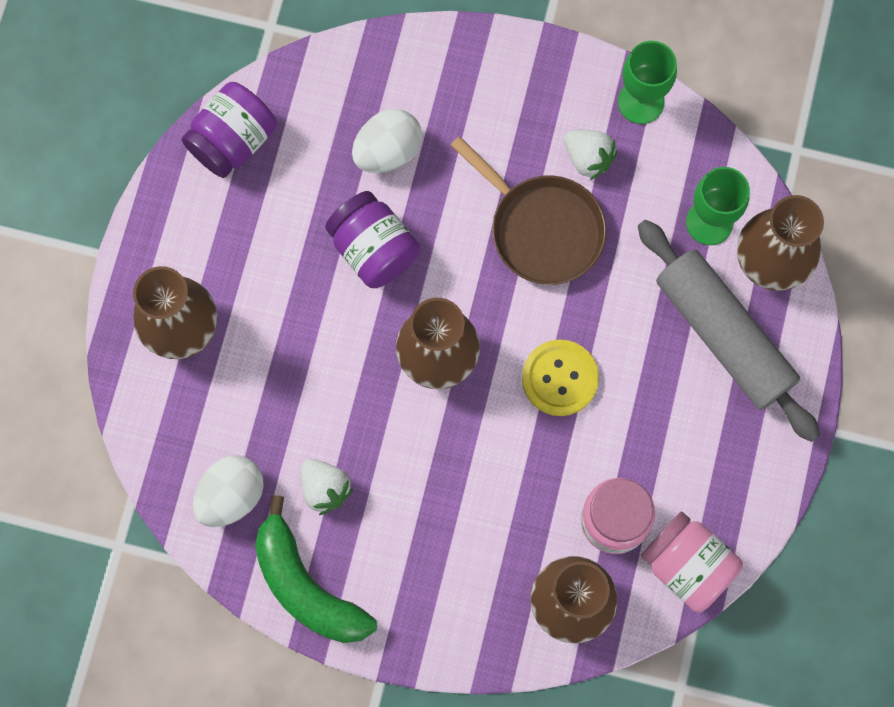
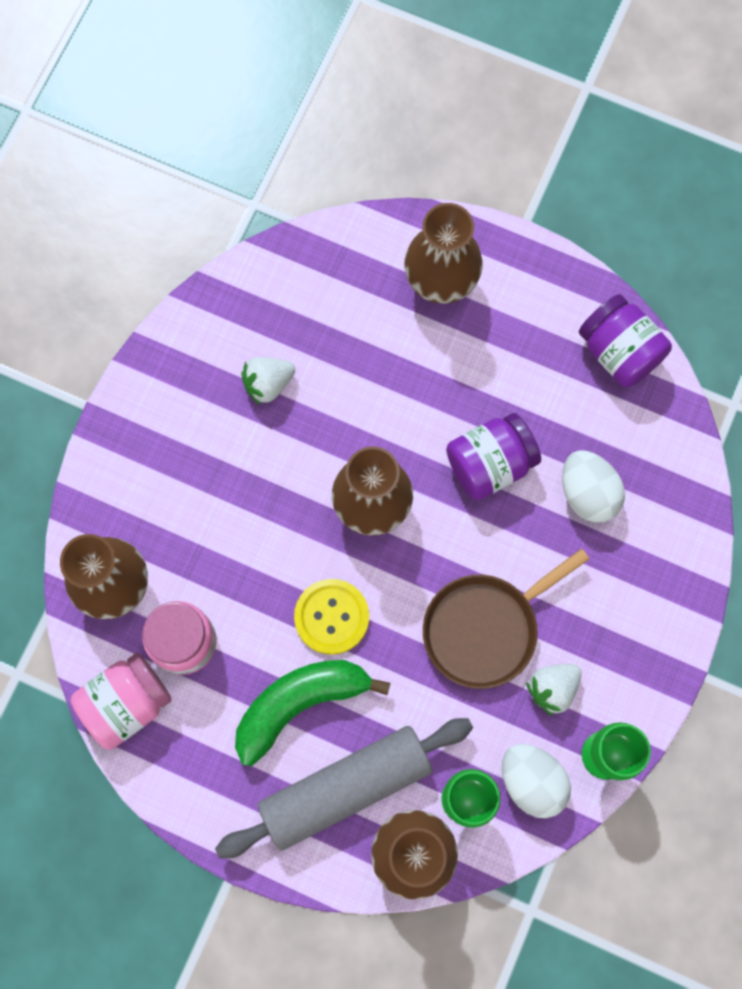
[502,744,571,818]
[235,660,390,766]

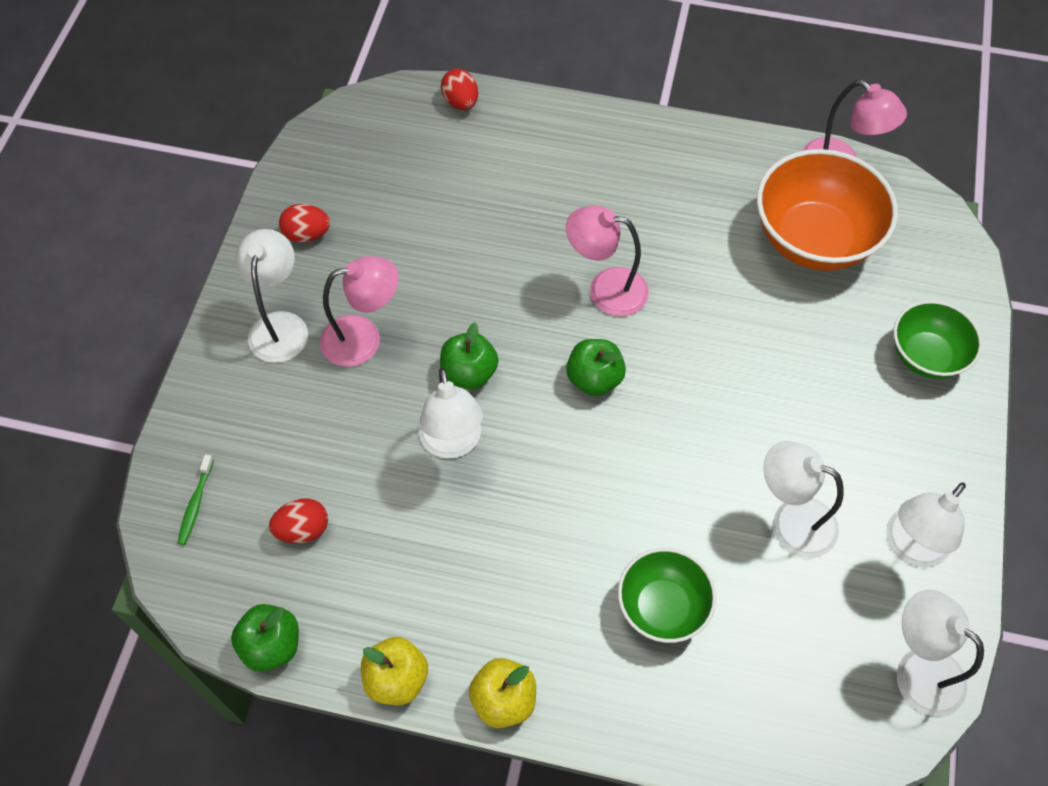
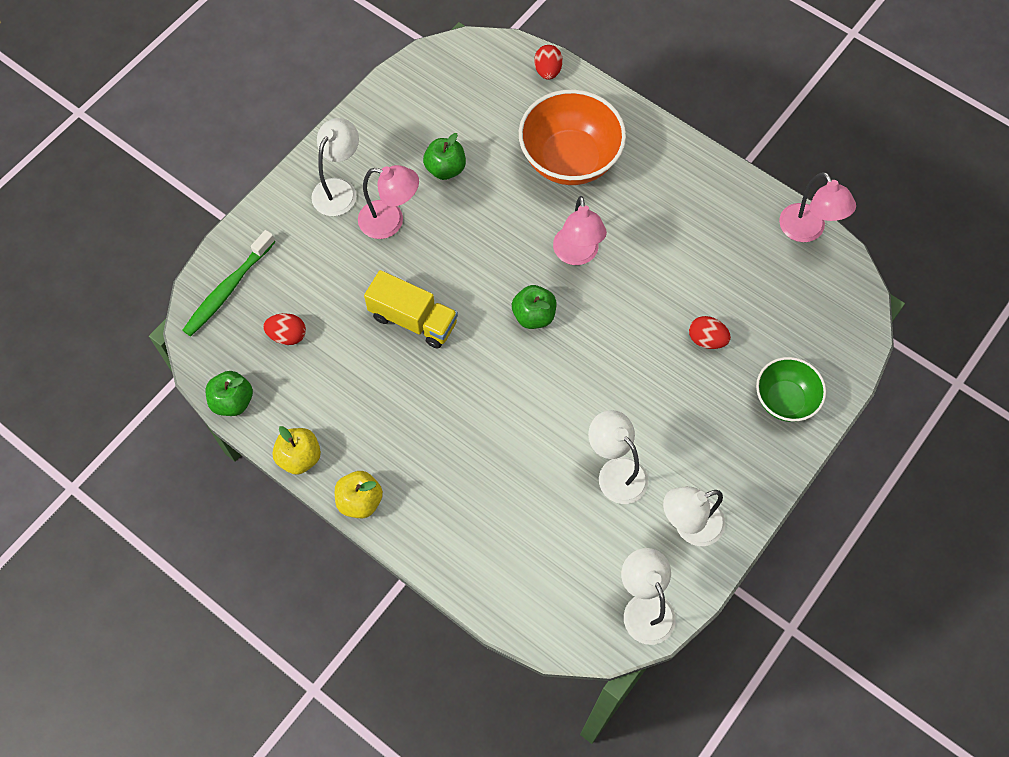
[618,548,716,643] (first image)
[689,316,731,349]
[423,133,466,180]
[519,89,626,185]
[364,270,458,349]
[553,196,607,265]
[182,230,276,336]

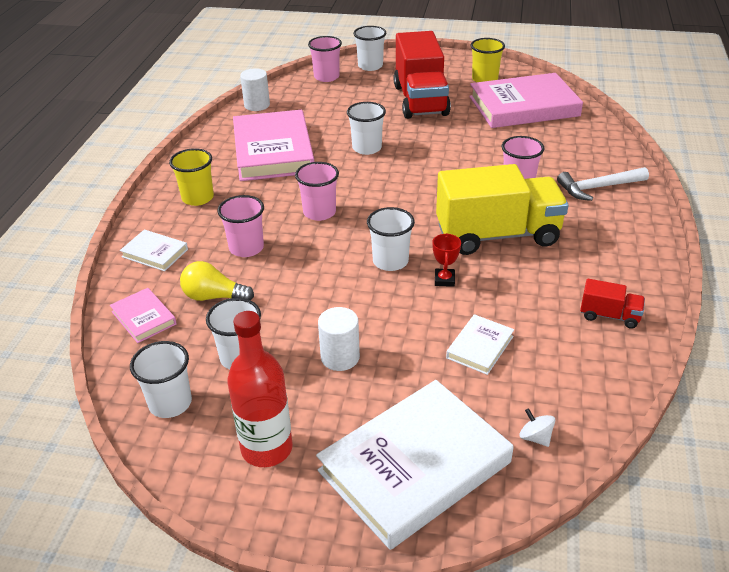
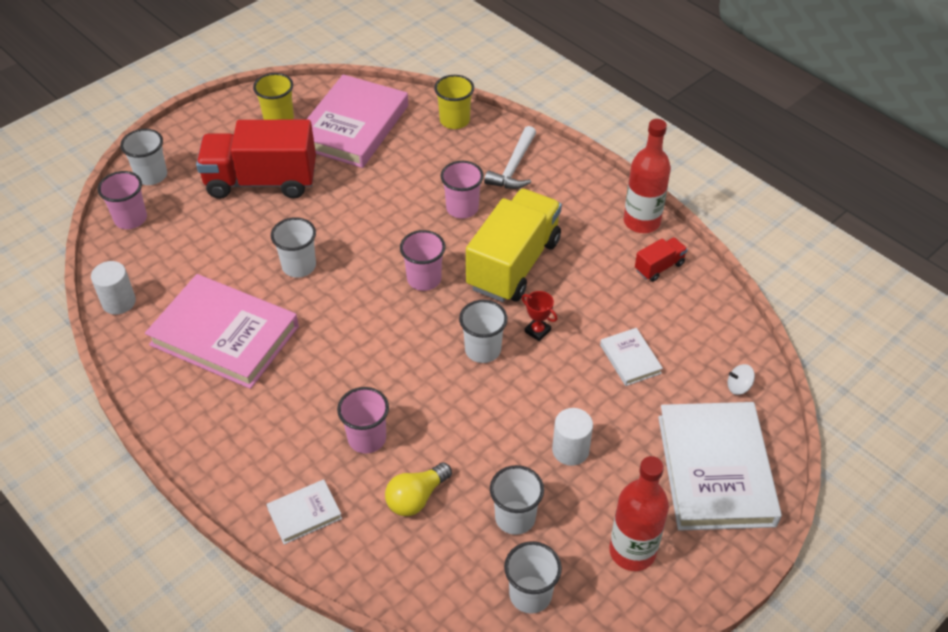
[110,288,177,343] (first image)
[624,119,671,233]
[434,75,474,129]
[400,230,446,291]
[196,120,316,199]

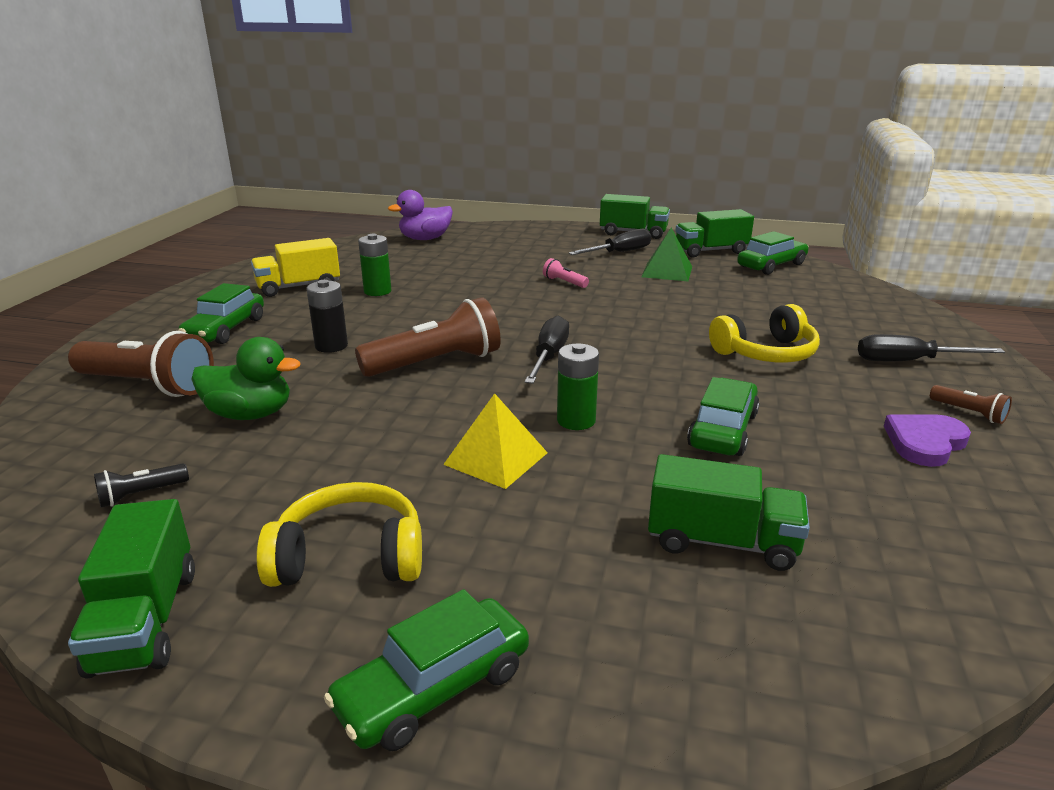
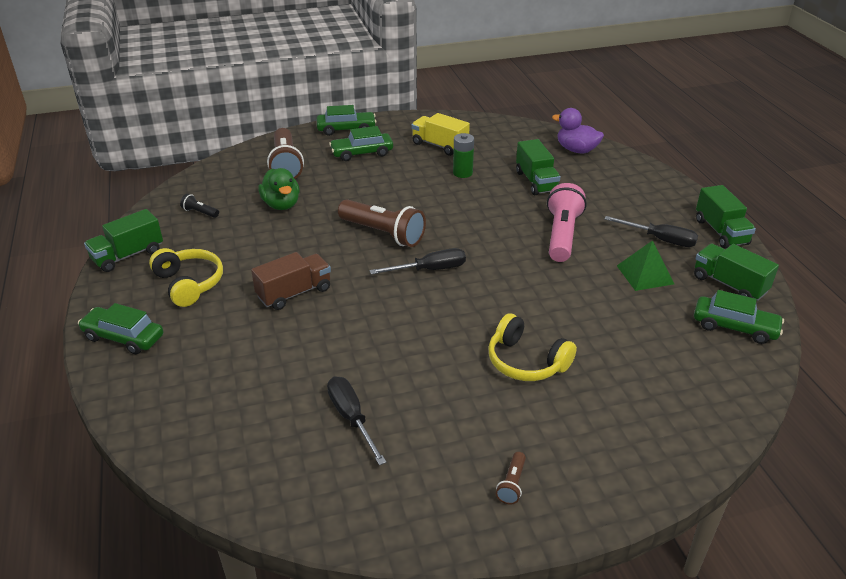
[306,280,348,353] (first image)
[557,343,599,430] (first image)
[884,414,971,467] (first image)
[516,139,560,195]
[317,105,376,136]
[327,376,386,465]
[251,252,331,310]
[547,183,587,262]

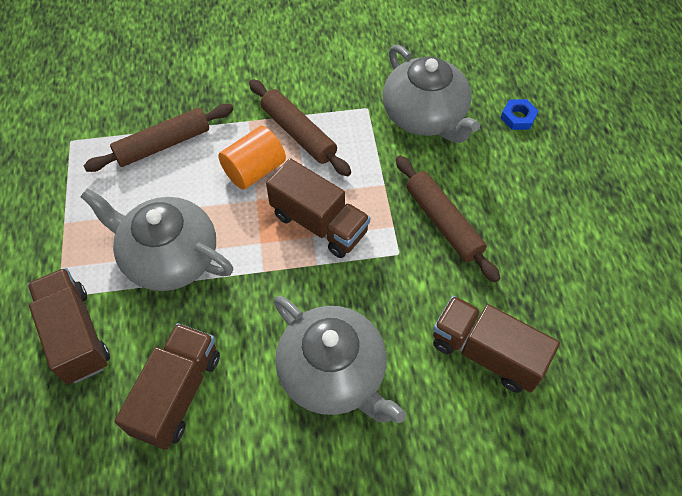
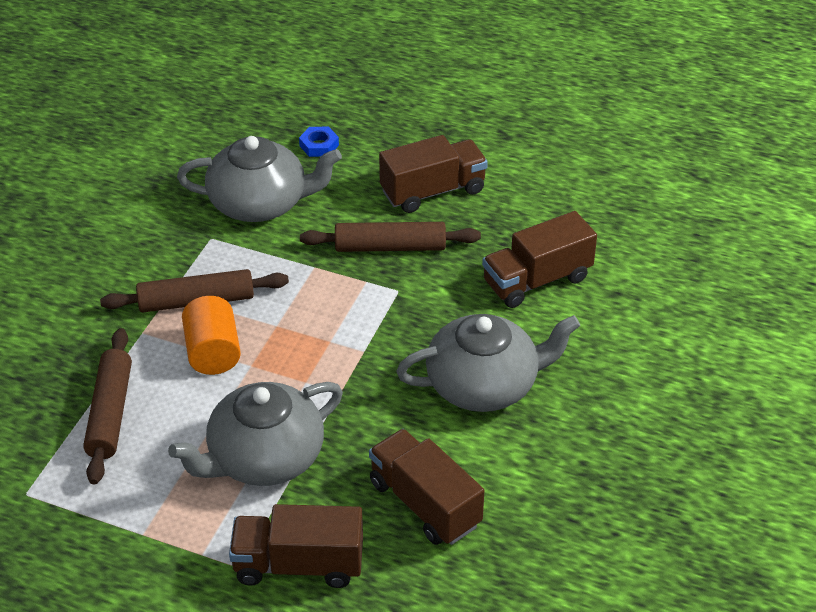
[379,135,488,213]

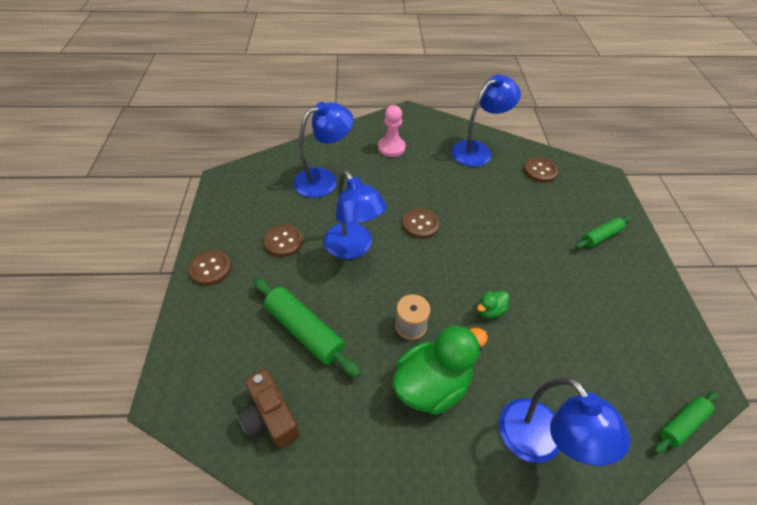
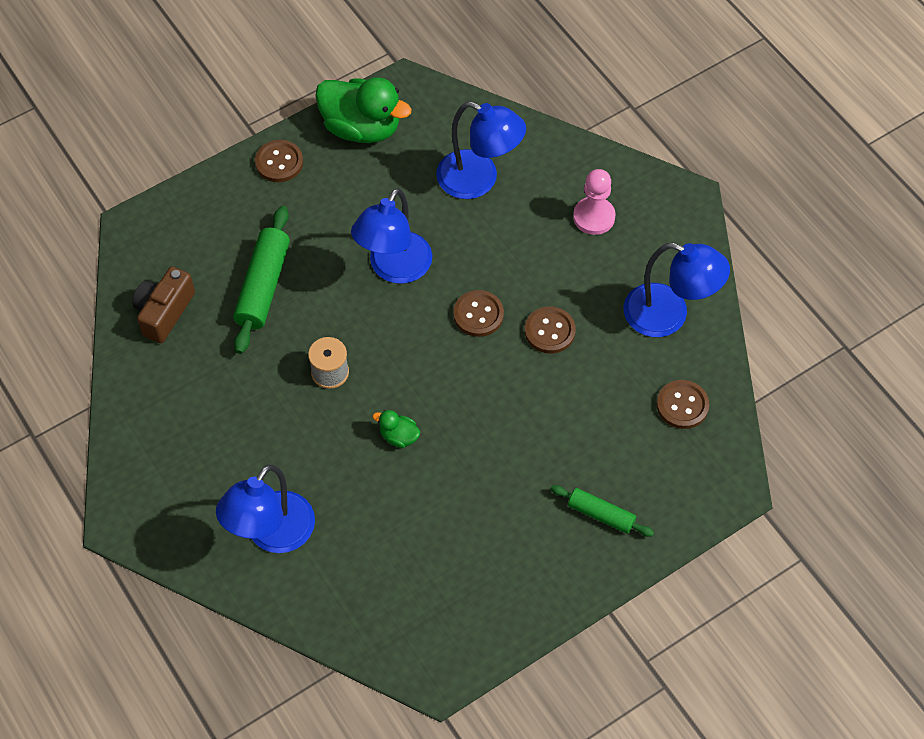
[654,391,718,454] (first image)
[525,307,576,354]
[315,77,412,143]

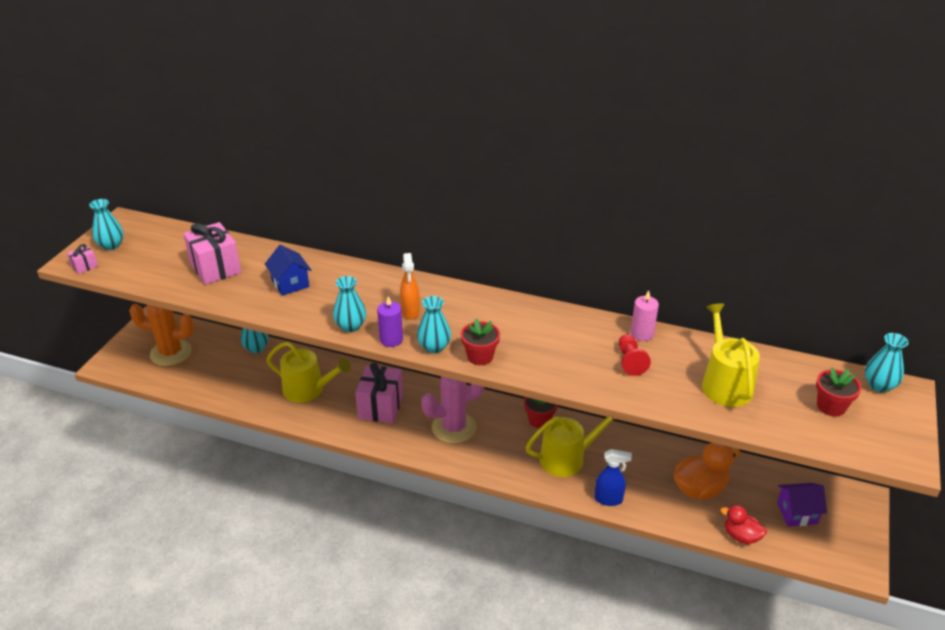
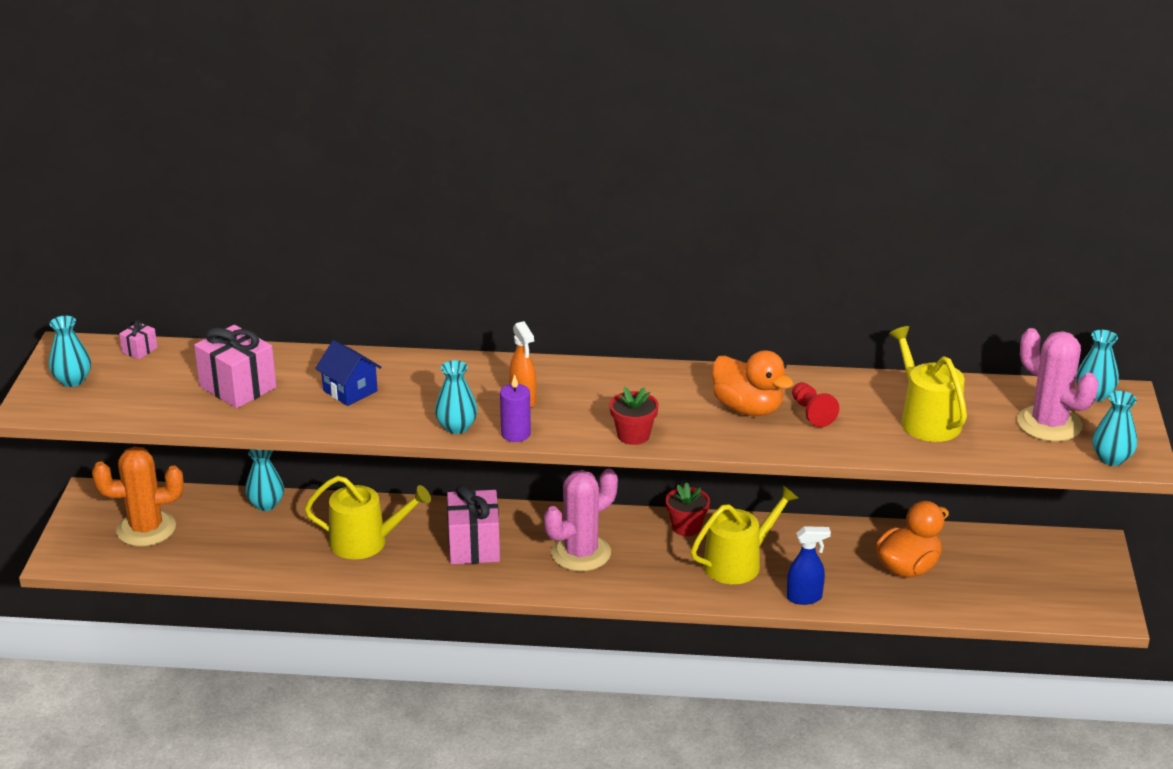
[631,290,659,341] (first image)
[720,505,767,544] (first image)
[777,483,827,527] (first image)
[712,350,794,416]
[119,320,158,359]
[1092,391,1137,466]
[1017,328,1099,442]

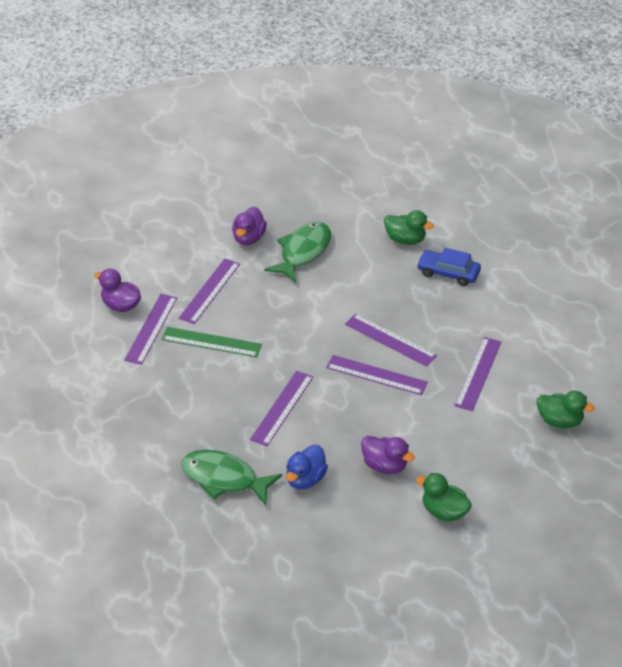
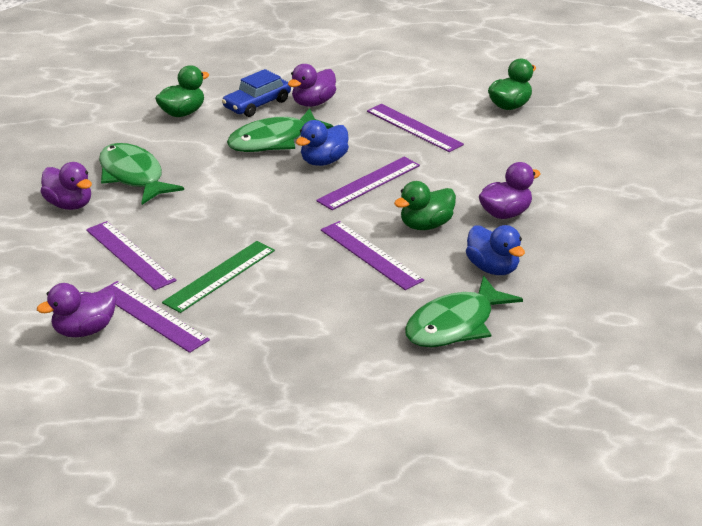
[227,108,334,152]
[288,64,336,107]
[394,181,456,230]
[296,120,349,166]

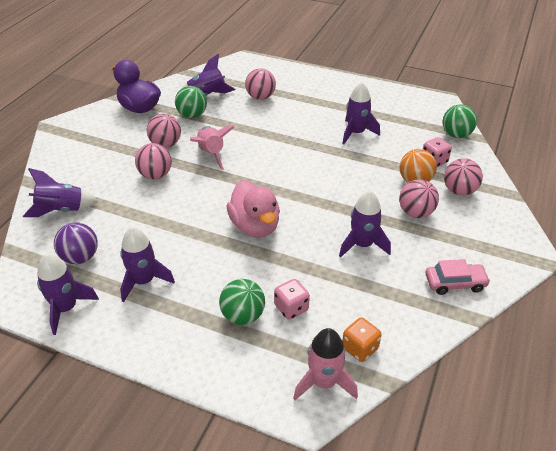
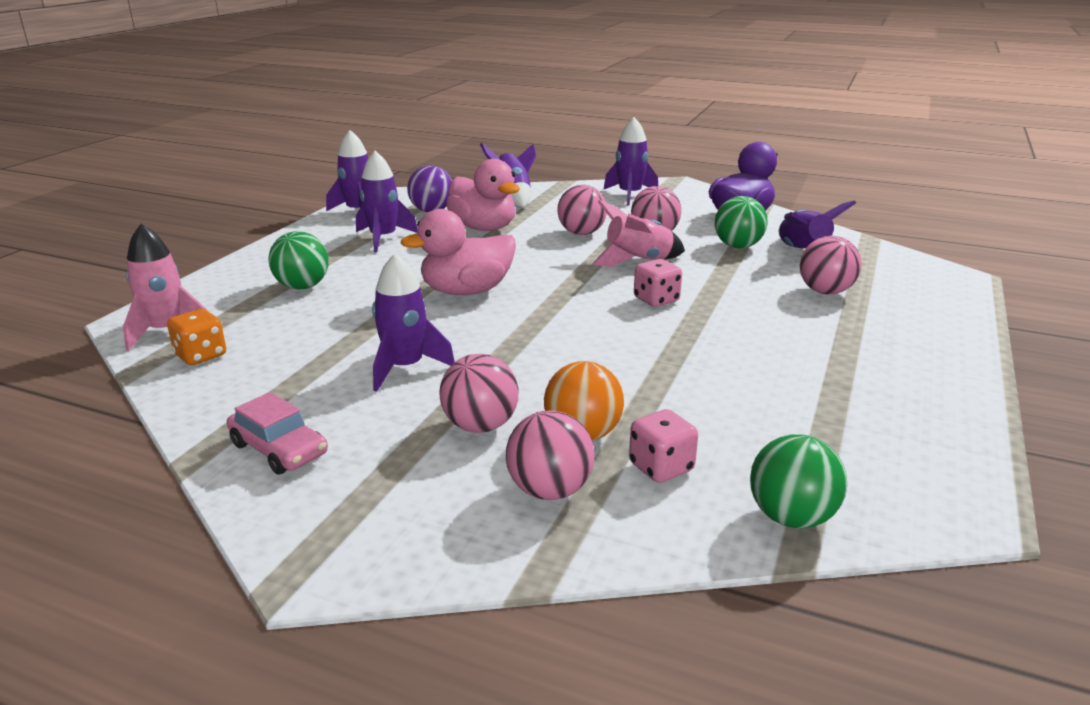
[446,159,520,231]
[634,259,682,307]
[604,117,658,206]
[227,392,328,475]

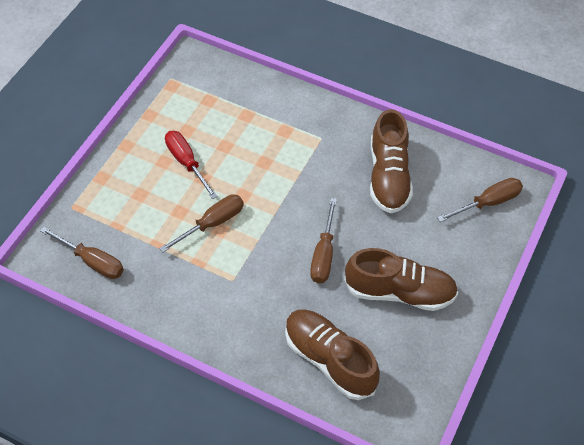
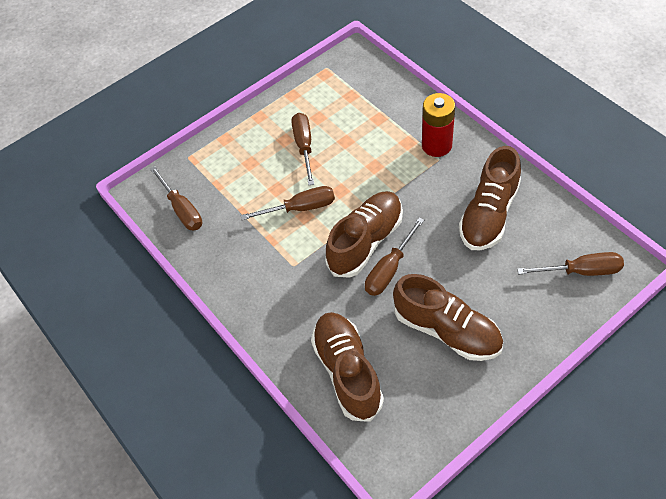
[326,191,403,278]
[422,93,455,157]
[291,113,314,185]

